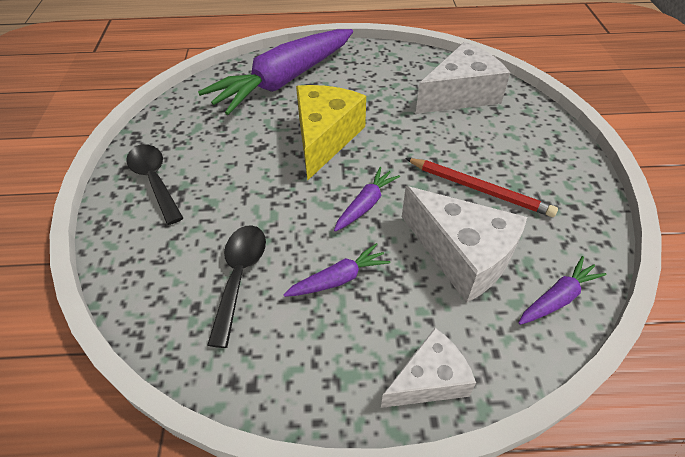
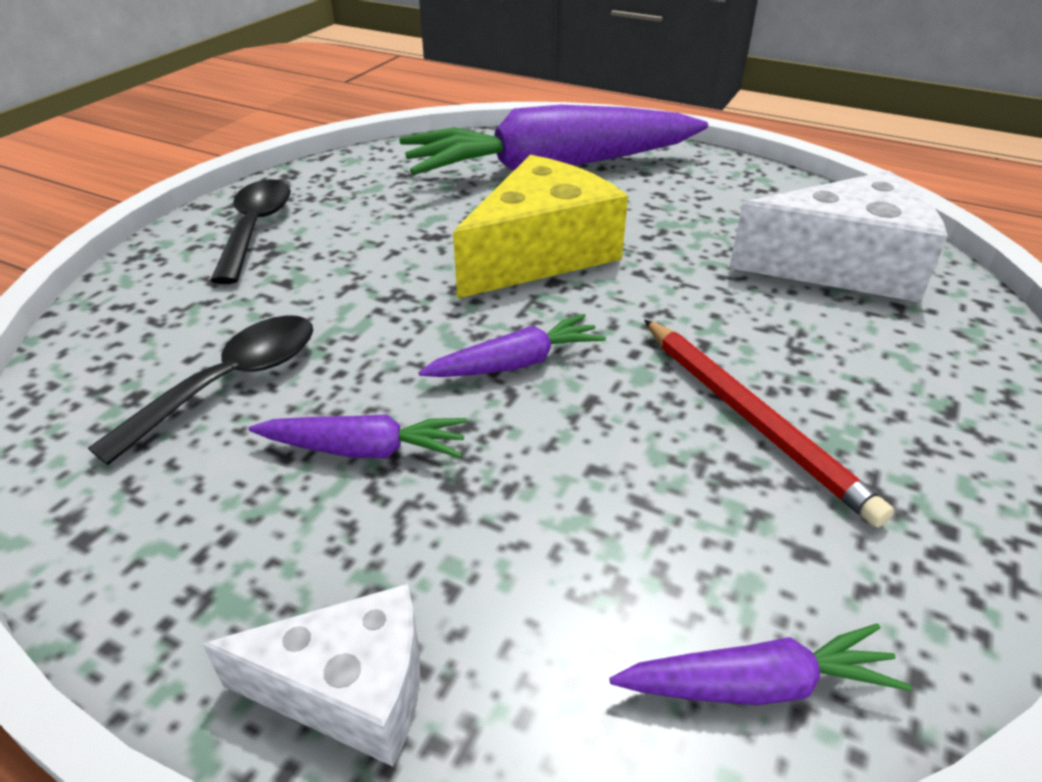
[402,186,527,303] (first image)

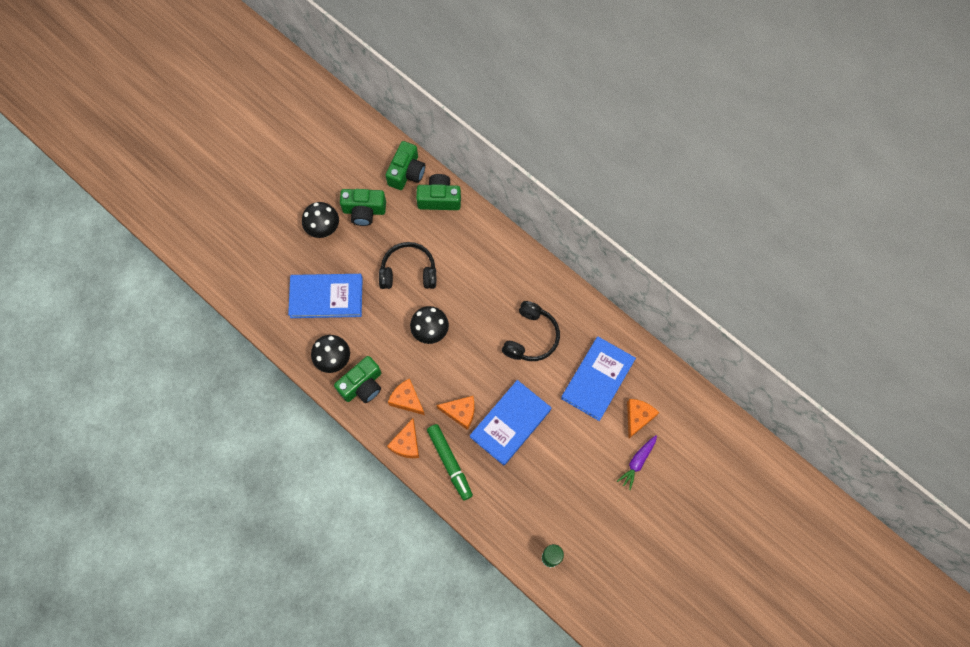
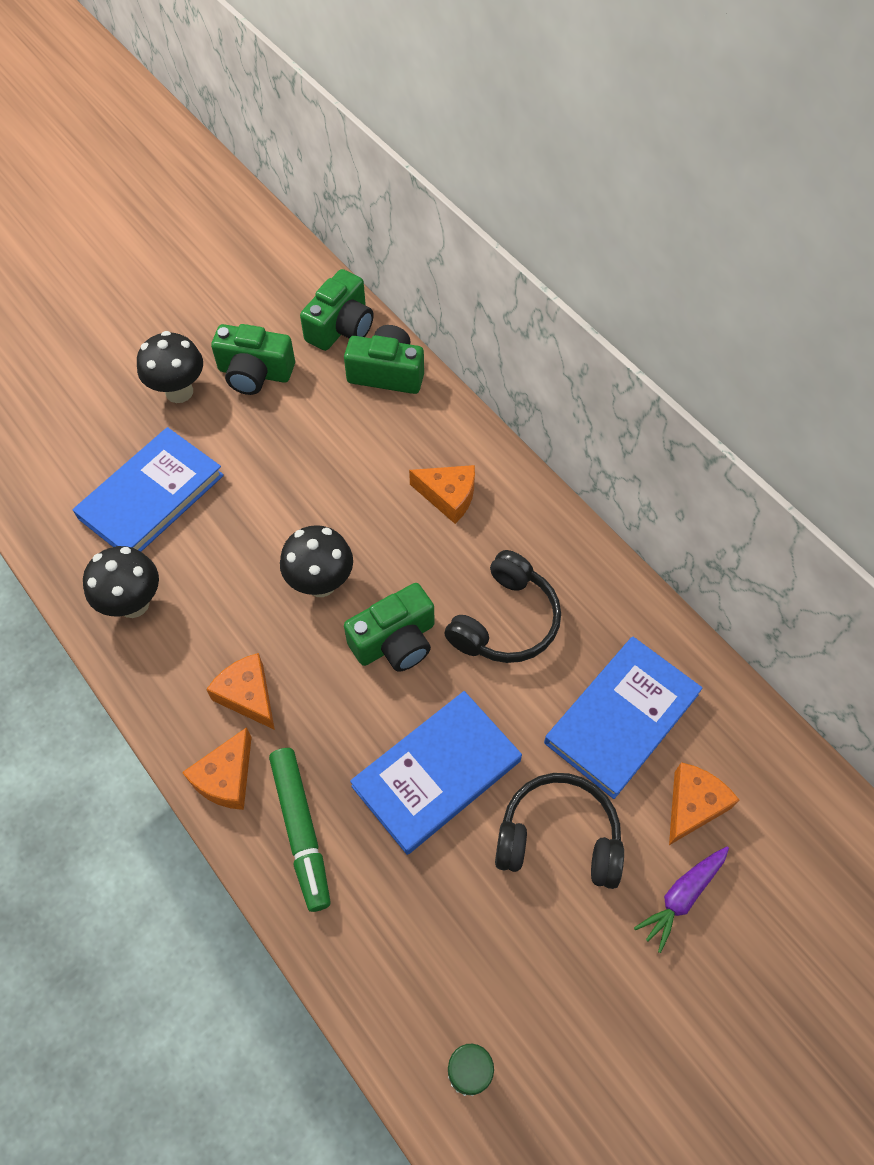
[344,583,434,672]
[495,773,624,889]
[409,465,475,524]
[73,427,224,551]

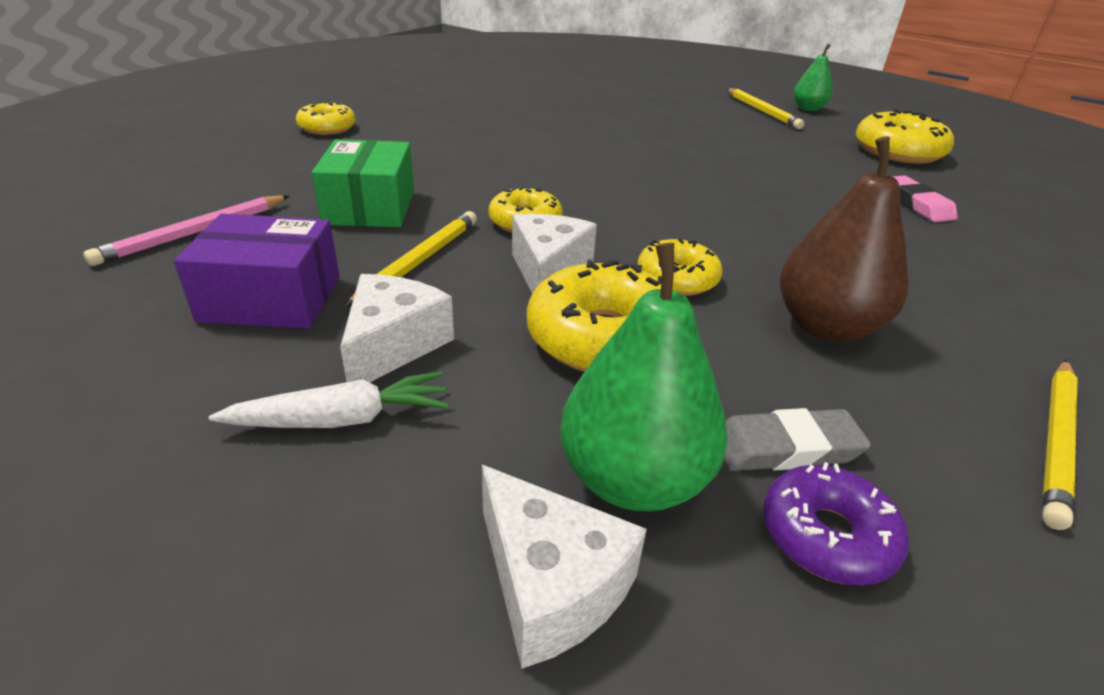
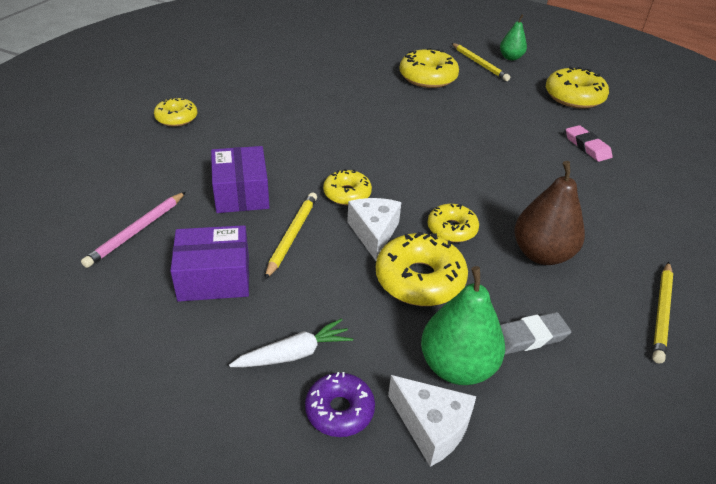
[340,274,454,382] (first image)
[399,48,459,88]
[305,372,375,437]
[211,146,270,213]

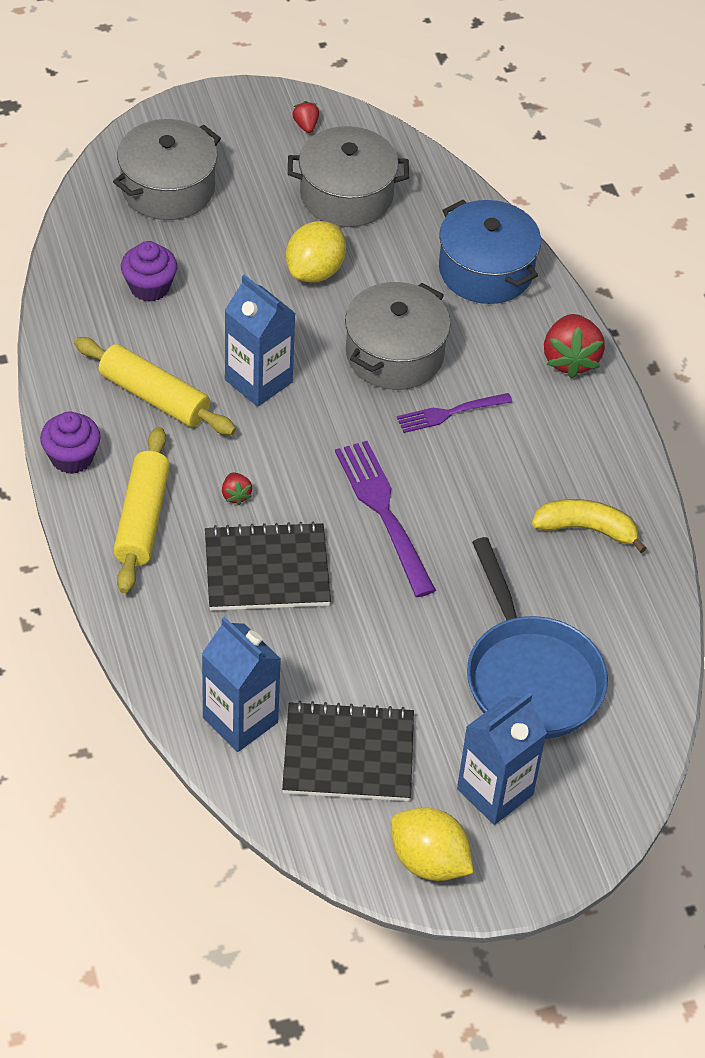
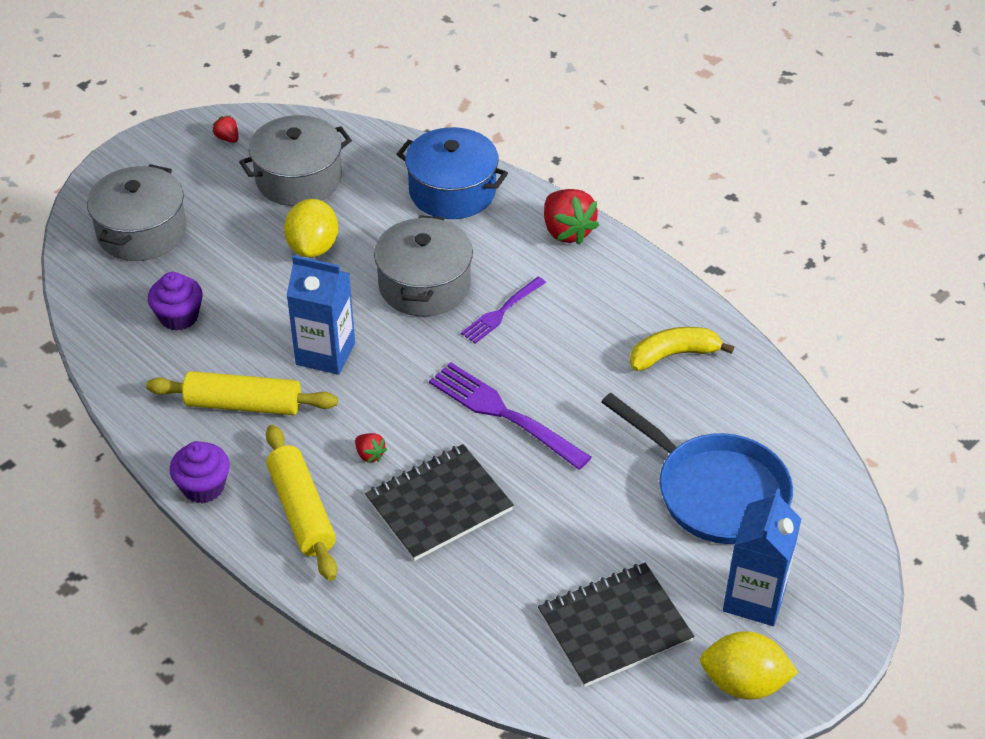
[202,617,281,752] (first image)

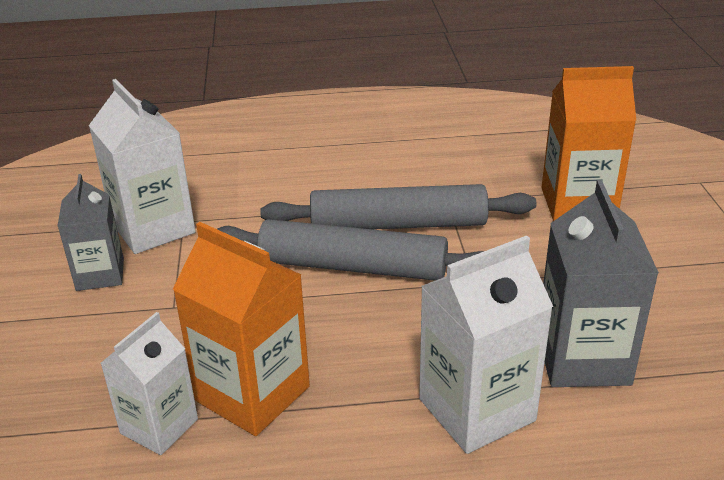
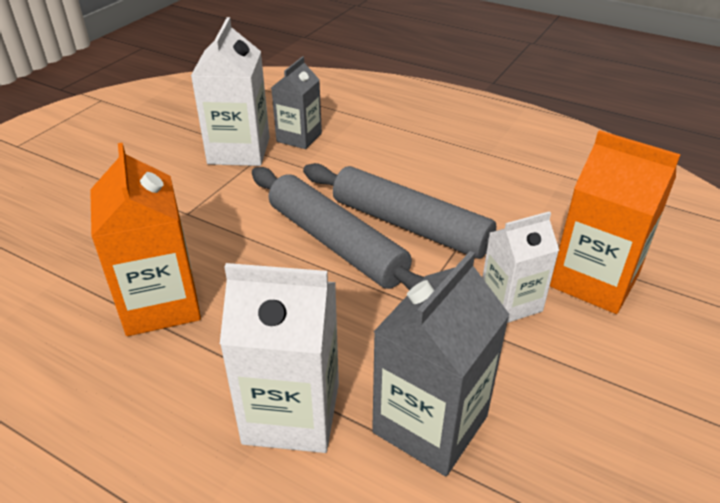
[271,56,322,149]
[482,211,559,323]

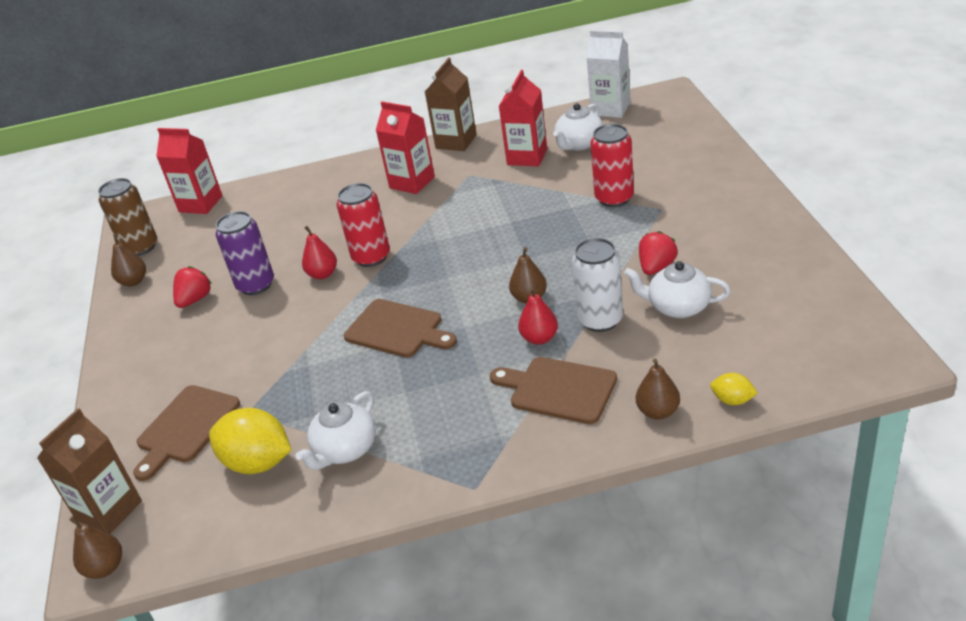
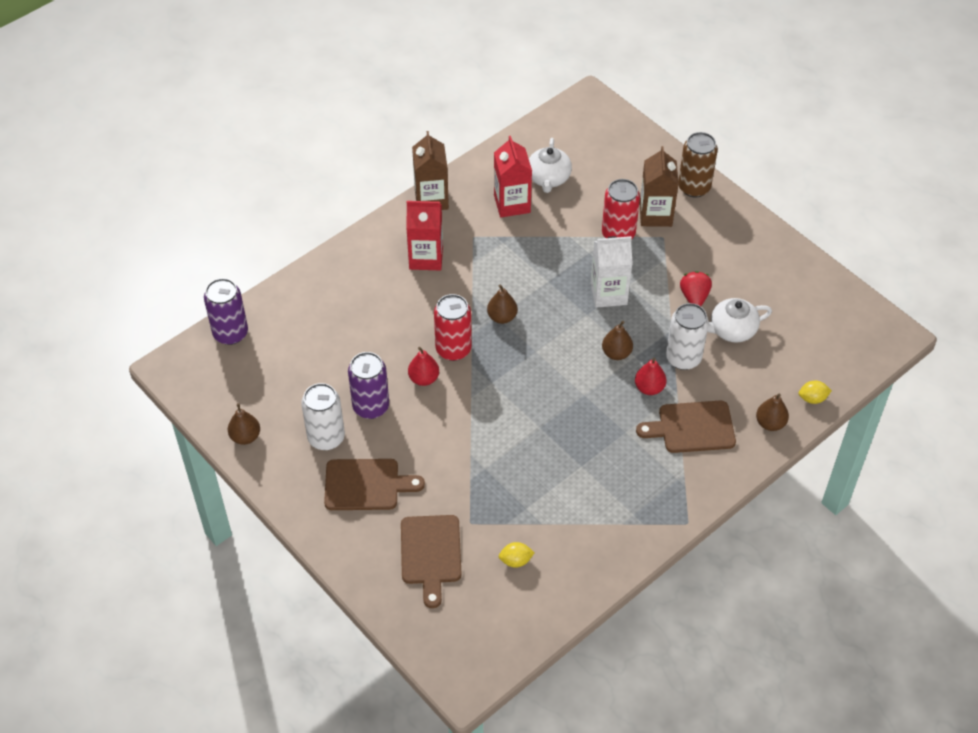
[296,391,376,470] (first image)
[640,146,679,227]
[487,284,518,324]
[678,132,718,197]
[324,459,425,510]
[591,236,633,308]
[204,278,248,345]
[301,383,345,450]
[499,542,535,568]

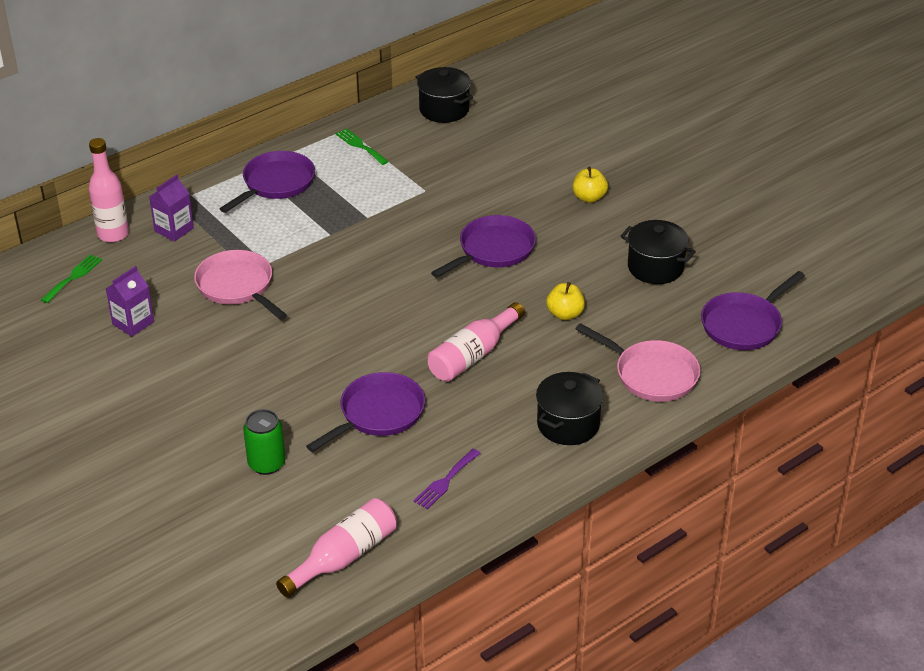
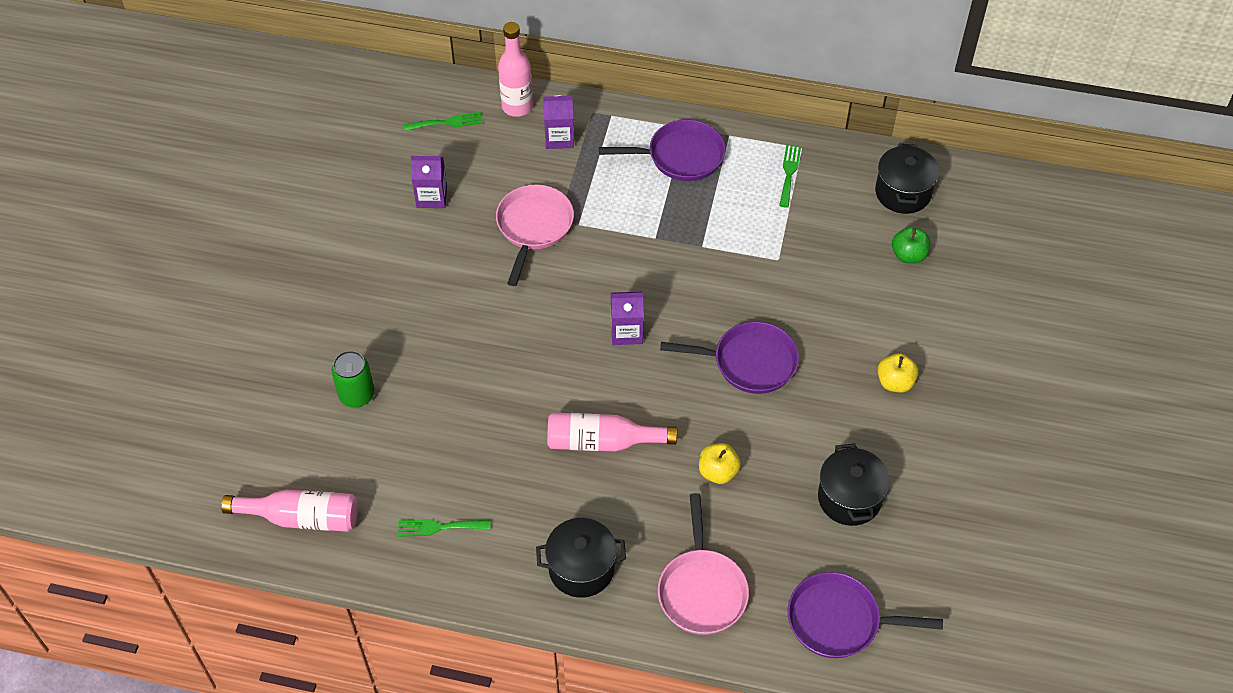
[306,372,425,452] (first image)
[611,292,644,345]
[892,226,930,263]
[398,519,491,537]

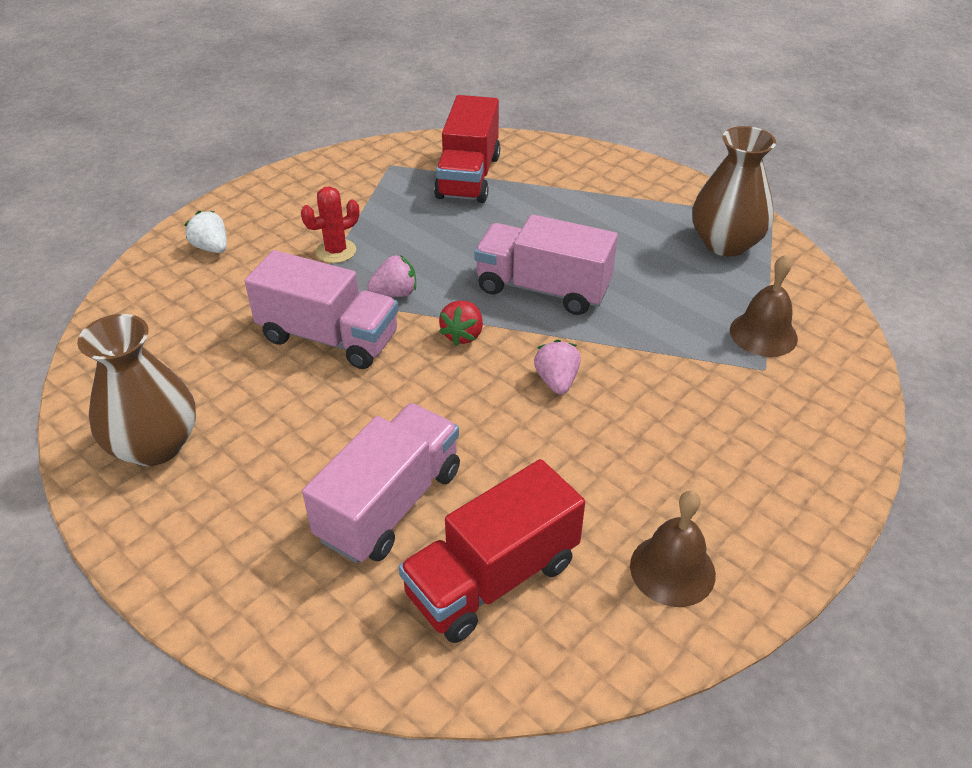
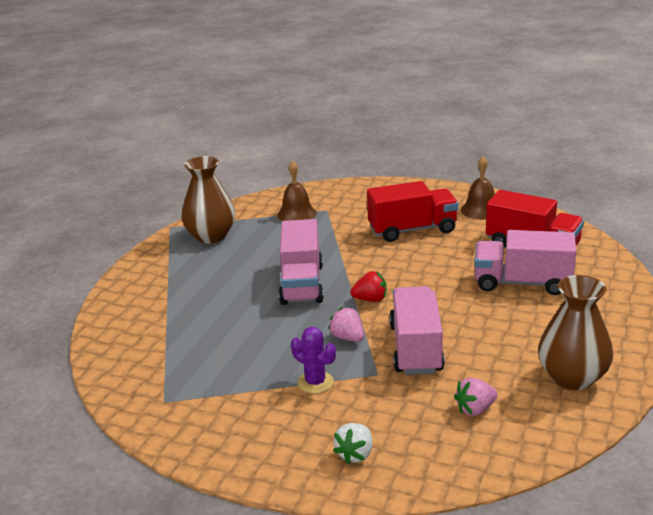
[367,181,459,242]
[454,378,498,416]
[291,327,336,394]

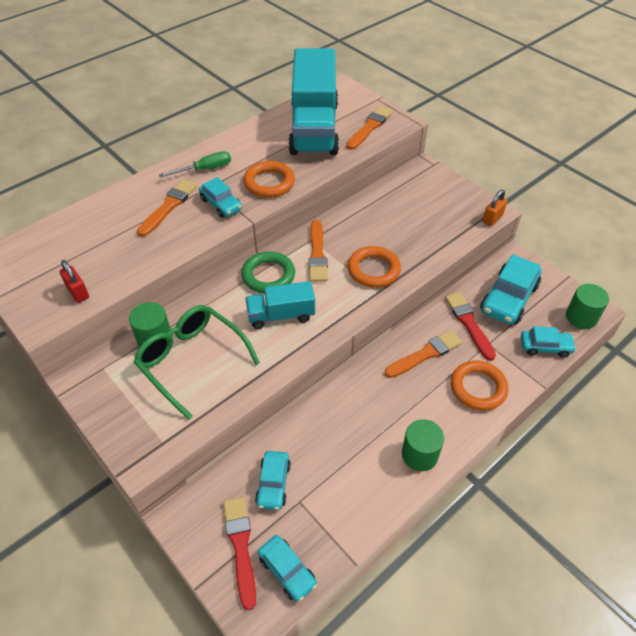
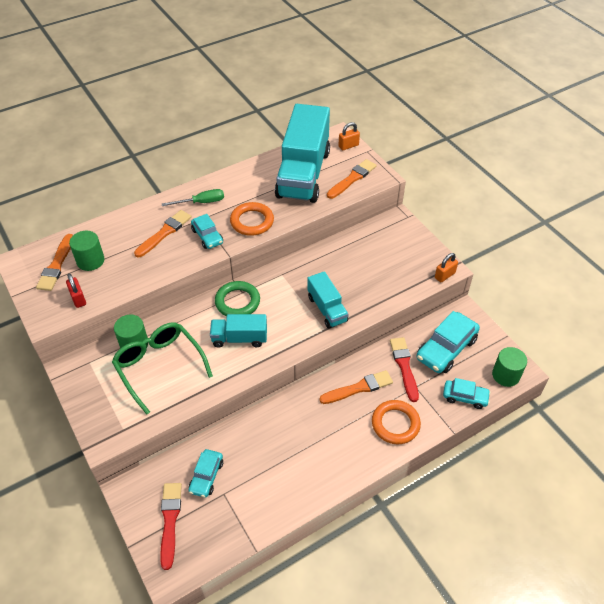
[258,535,317,602] (first image)
[338,122,360,150]
[36,234,73,291]
[69,231,105,271]
[307,271,349,328]

